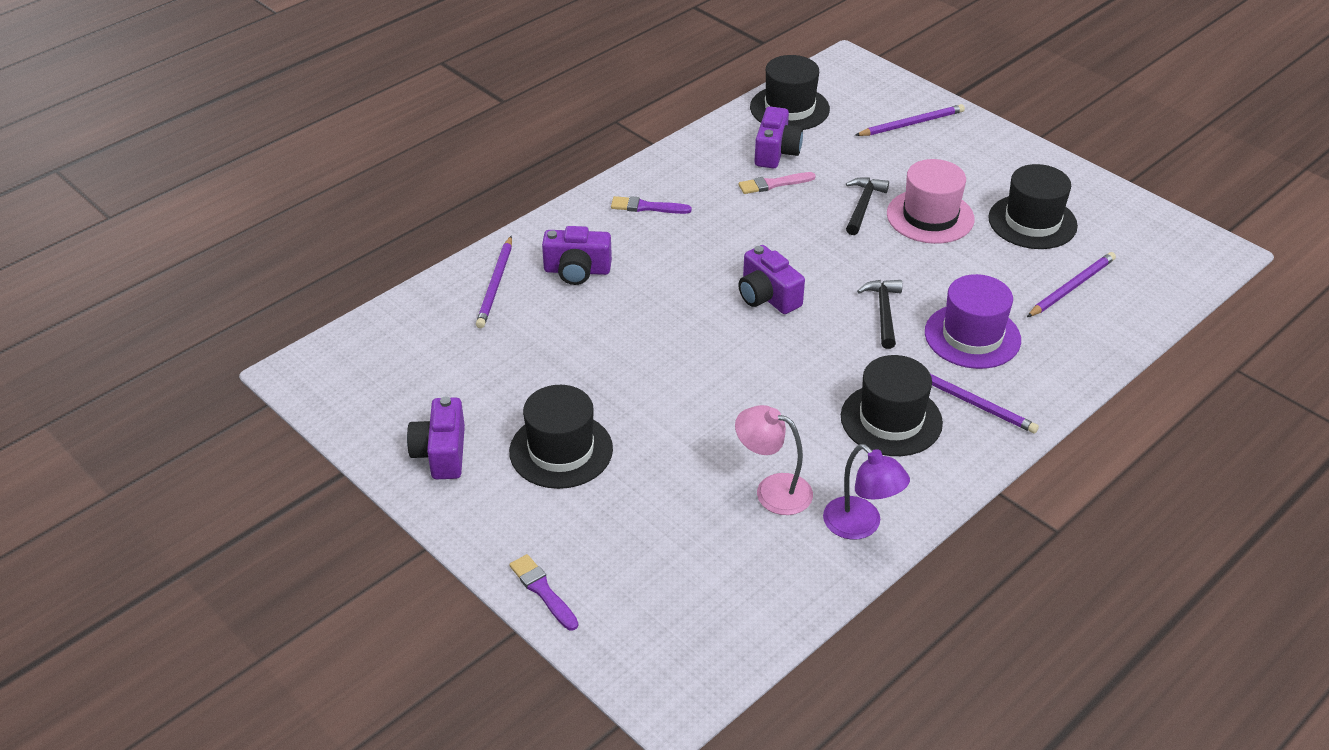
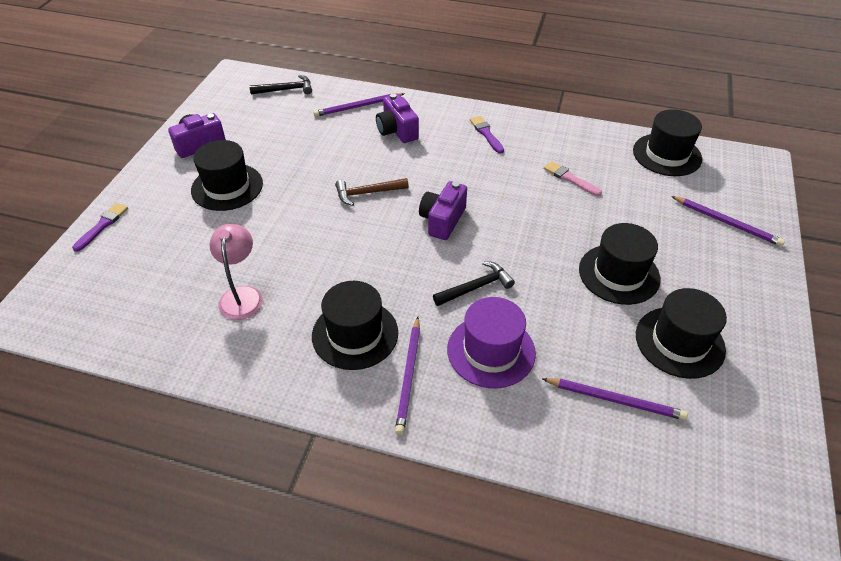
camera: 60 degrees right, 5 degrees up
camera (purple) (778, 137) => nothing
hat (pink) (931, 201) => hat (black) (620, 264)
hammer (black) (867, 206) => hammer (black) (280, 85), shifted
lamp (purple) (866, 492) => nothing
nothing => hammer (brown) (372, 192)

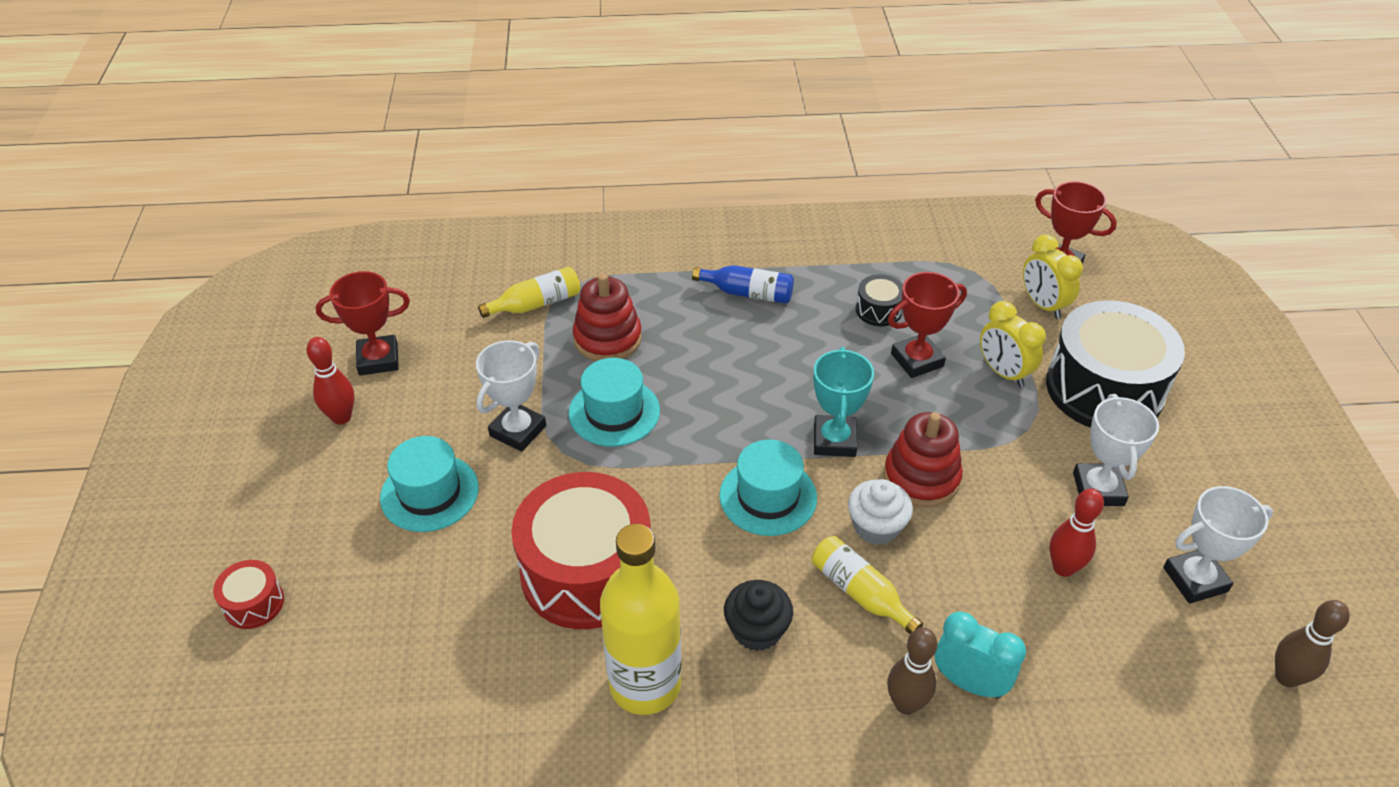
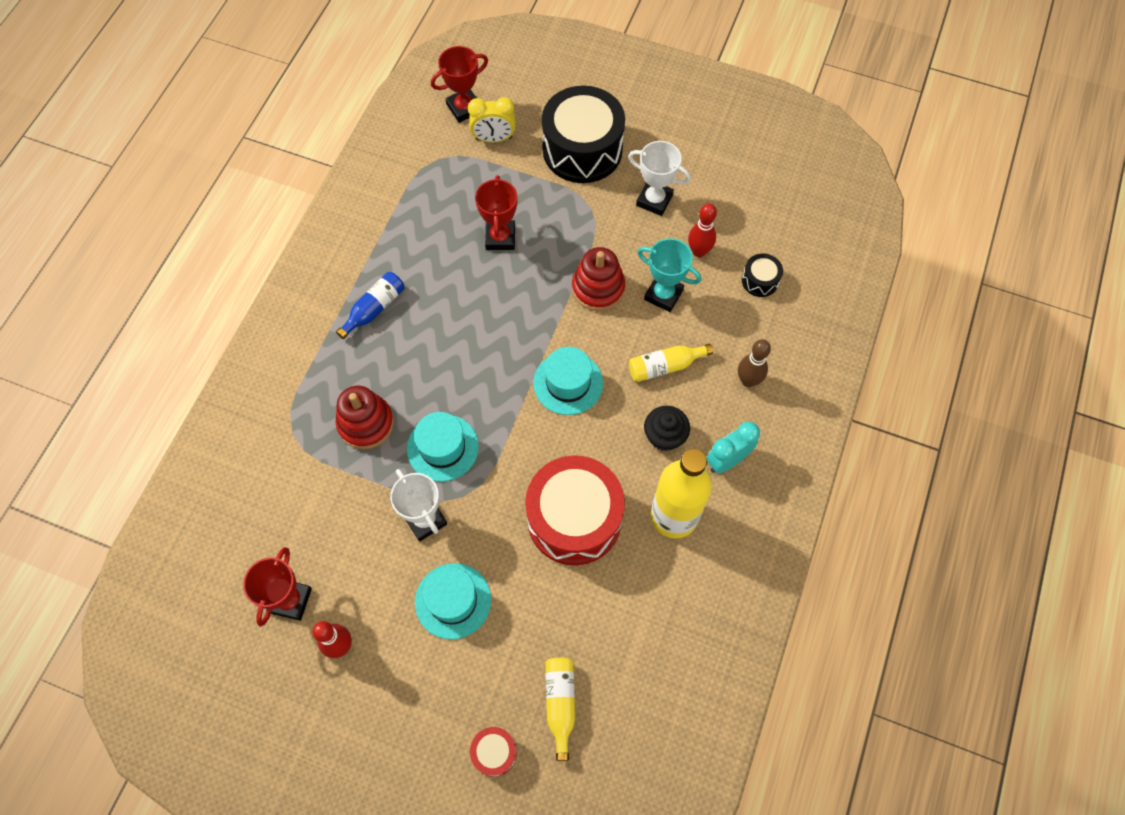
camera: 65 degrees left, 20 degrees up
bottle (yellow) (529, 292) => bottle (yellow) (560, 709), shifted
drum (black) (879, 300) => drum (black) (762, 275), shifted
clock (yellow) (1013, 344) => nothing
trophy (turquoise) (843, 402) => trophy (turquoise) (669, 275), shifted
cupcake (white) (880, 512) => nothing
trophy (white) (1218, 545) => nothing
bowling pin (brown) (1312, 643) => nothing
clock (turquoise) (980, 655) => clock (turquoise) (733, 447), shifted

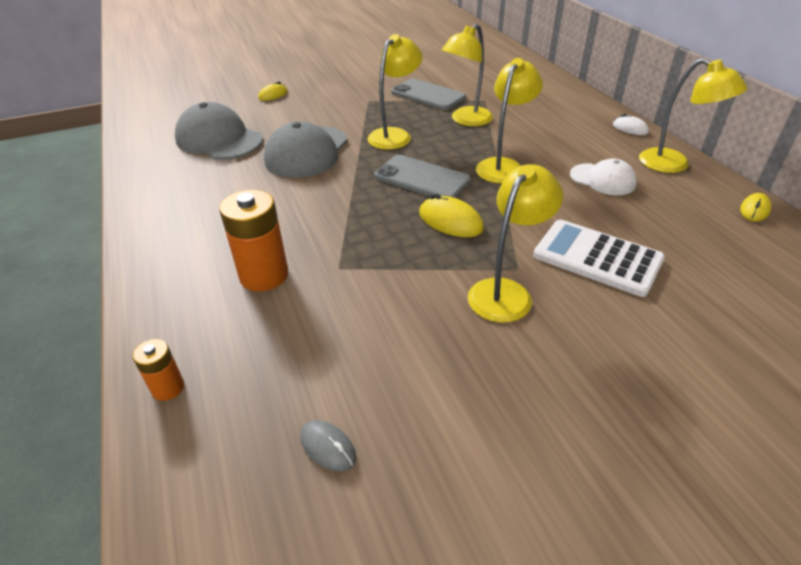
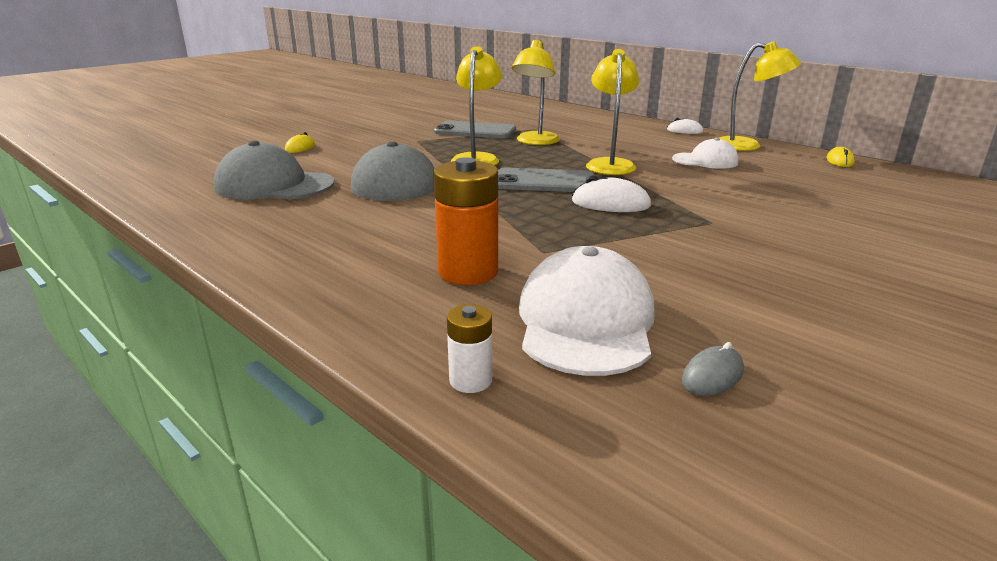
camera: 25 degrees left, 15 degrees down
lamp (yellow) (515, 243) => nothing
mouse (yellow) (451, 215) => mouse (white) (611, 194)
calculator (white) (599, 258) => nothing
battery (orange) (158, 370) => battery (white) (469, 348)
mouse (grey) (328, 445) => mouse (grey) (713, 369), 60 degrees counterclockwise
nothing => cap (white) (587, 311)

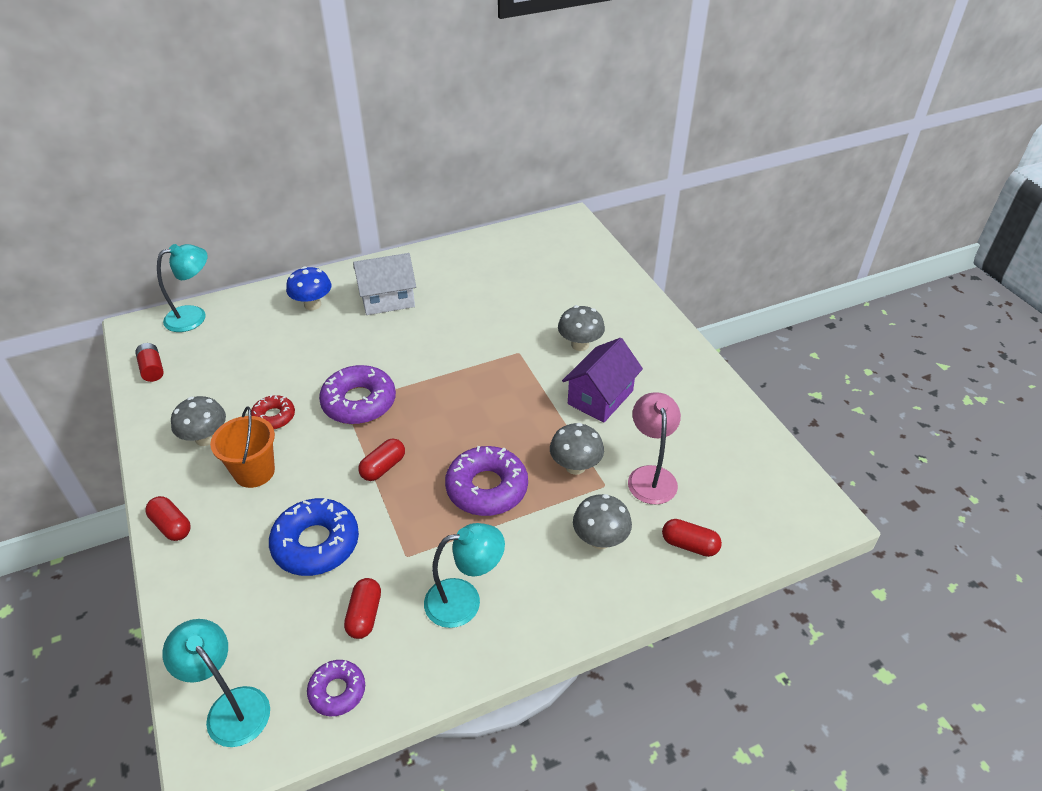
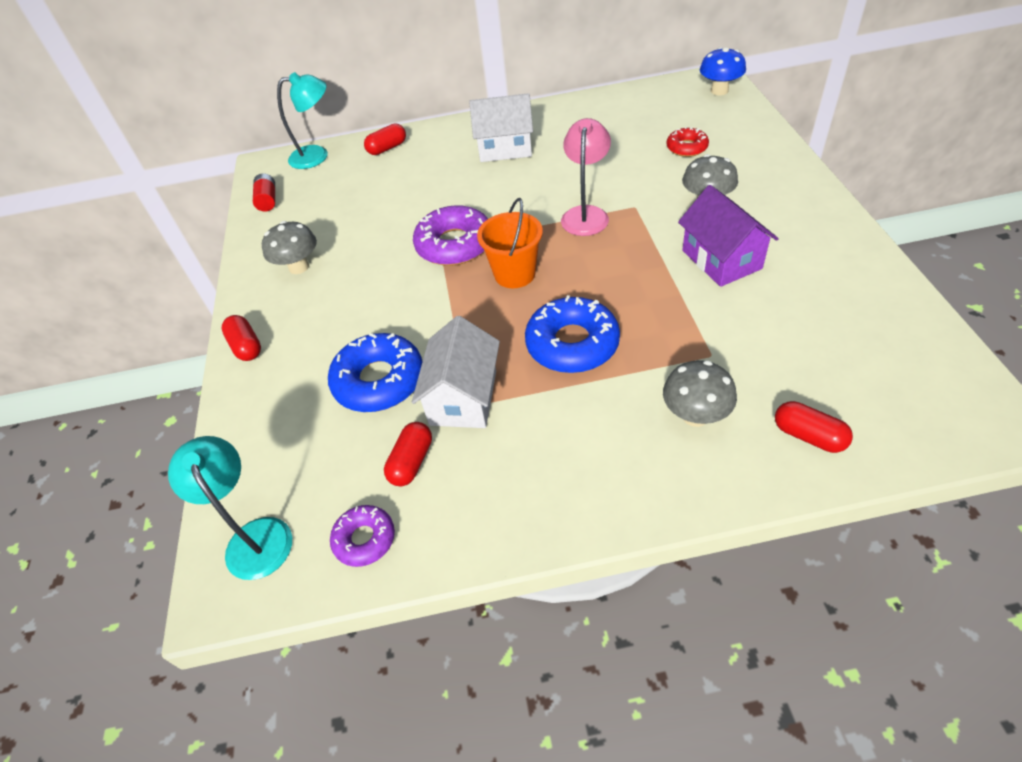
camera: 20 degrees right, 5 degrees up
mushroom (blue) (308, 288) => mushroom (blue) (723, 71), shifted
house (purple) (602, 380) => house (purple) (728, 236), 75 degrees counterclockwise
lamp (pink) (654, 448) => lamp (pink) (586, 177), shifted
donut (red) (273, 412) => donut (red) (687, 142), shifted
bucket (orange) (242, 447) => bucket (orange) (510, 243), shifted
mushroom (grey) (577, 449) => nothing
capsule (red) (381, 460) => capsule (red) (385, 139), shifted
donut (purple) (486, 481) => donut (blue) (572, 334)
lamp (turquoise) (464, 575) => nothing
nothing => house (white) (456, 372)

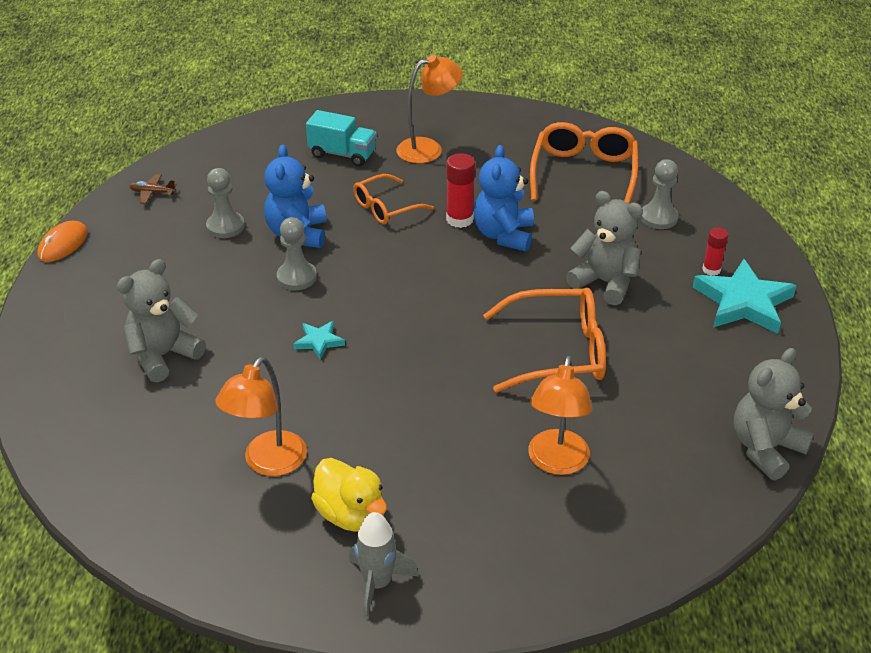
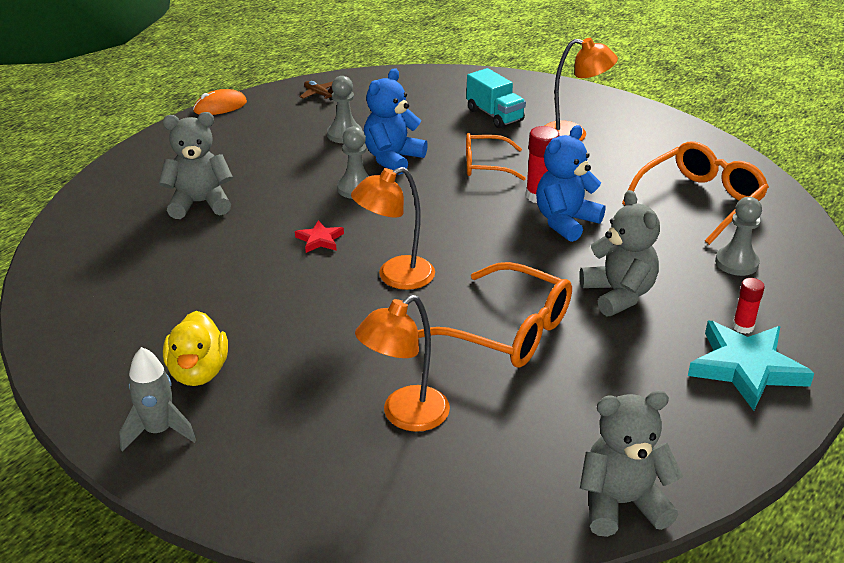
camera: 35 degrees right, 5 degrees down
star (turquoise) (319, 340) => star (red) (319, 236)
lamp (orange) (261, 416) => lamp (orange) (393, 228), shifted

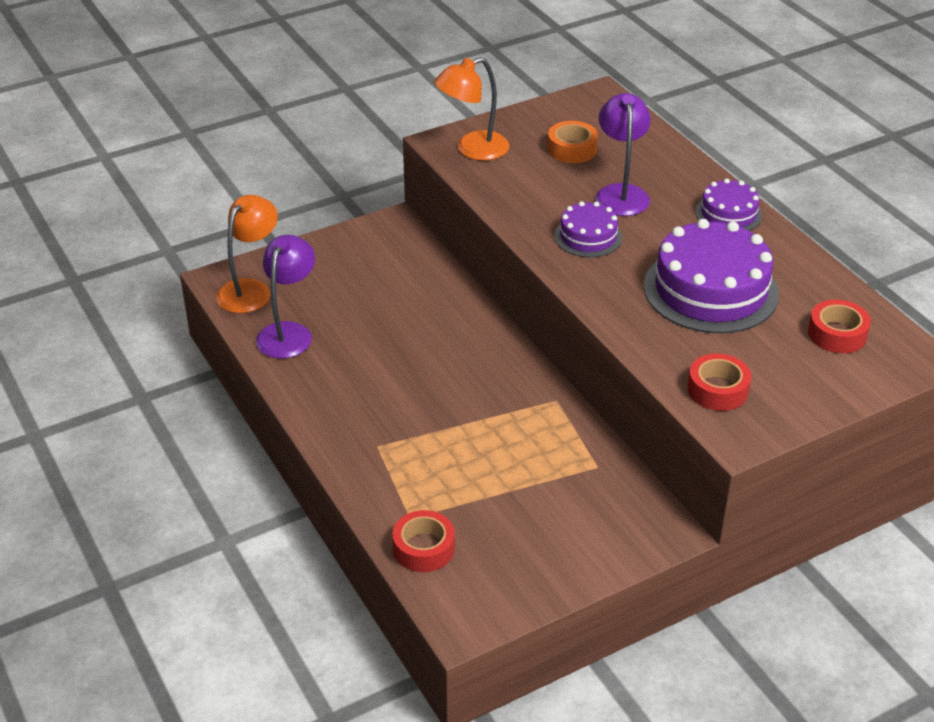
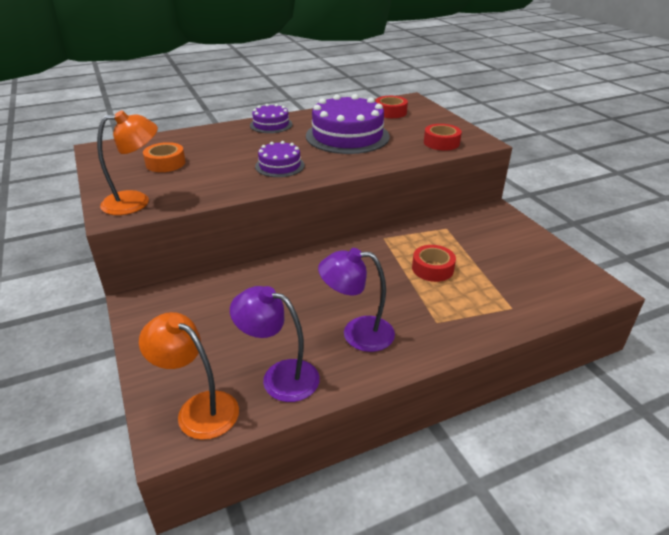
camera: 85 degrees left, 5 degrees down
lamp (orange) (472, 109) => lamp (orange) (127, 162), 90 degrees counterclockwise
lamp (purple) (623, 154) => lamp (purple) (356, 300), shifted
tape (red) (423, 541) => tape (red) (434, 263), shifted

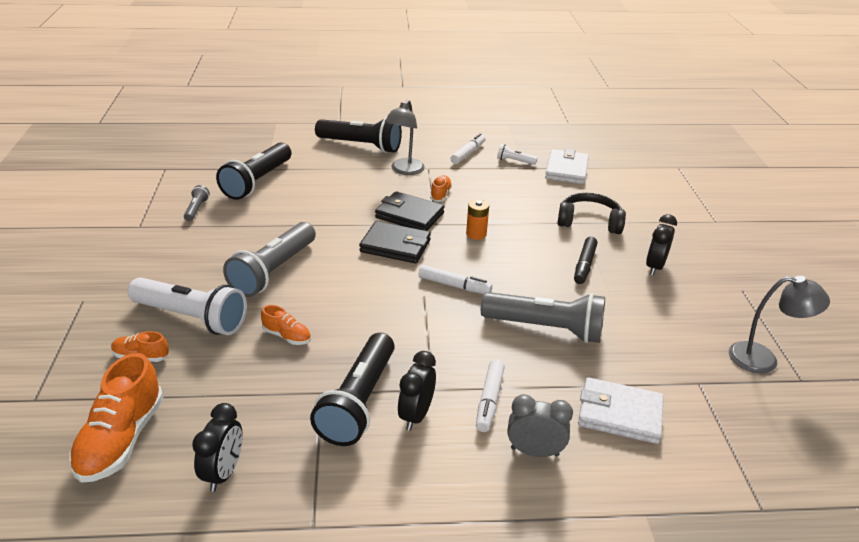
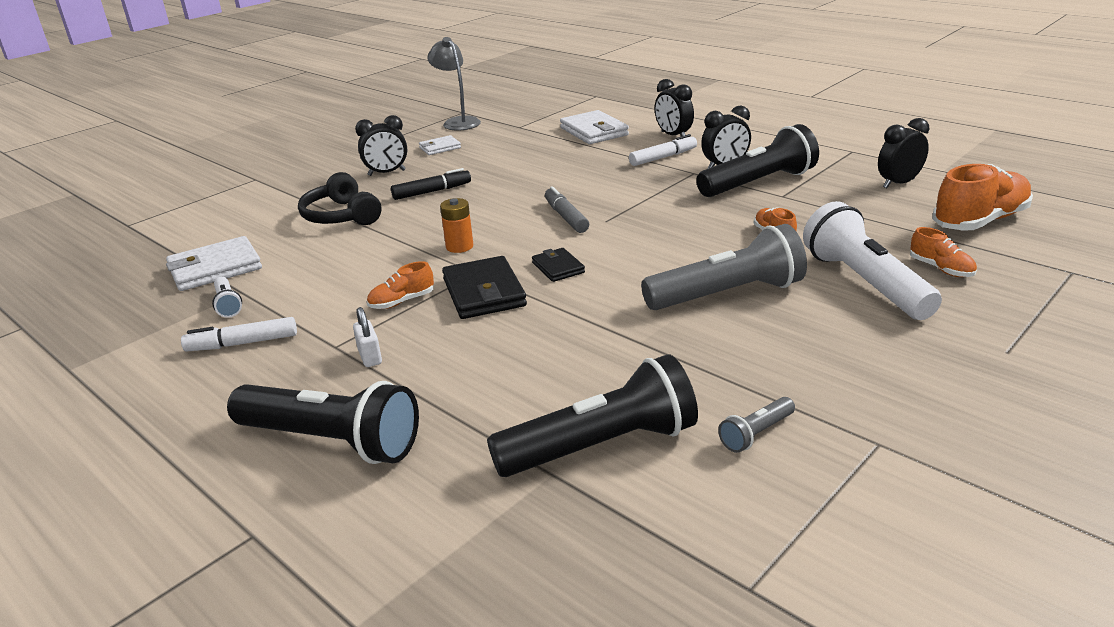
camera: 130 degrees left, 5 degrees down
lamp (grey) (405, 137) => padlock (white) (367, 337)
flashlight (black) (358, 135) => flashlight (black) (323, 422), 135 degrees clockwise
wallet (black) (395, 242) => wallet (black) (558, 265), x0.57
marker (white) (455, 279) => marker (grey) (567, 209)
flashlight (grey) (543, 317) => nothing
clock (grey) (540, 425) => clock (black) (674, 107)
nothing => wallet (white) (440, 145)

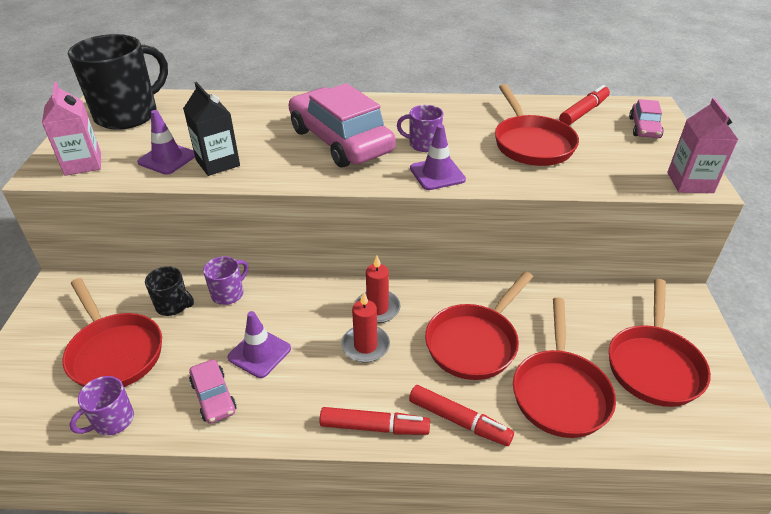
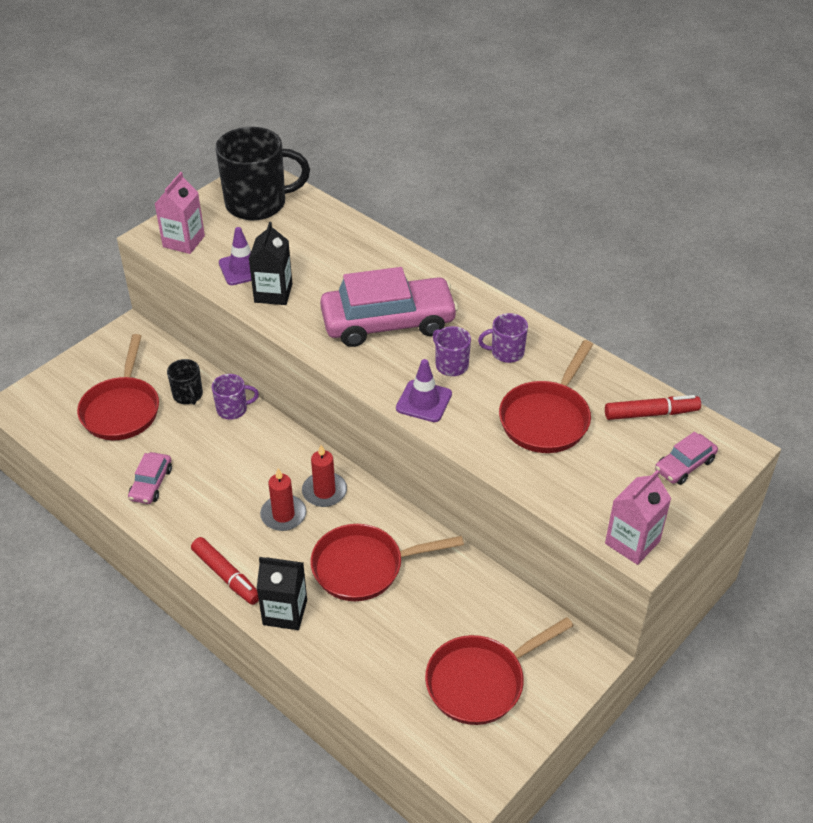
camera: 40 degrees right, 5 degrees up
car (pink) (342, 125) => car (pink) (389, 307), 75 degrees clockwise
pan (red) (564, 367) => nothing
traffic cone (purple) (259, 344) => nothing
mug (purple) (101, 406) => mug (purple) (503, 338), shifted
marker (red) (461, 415) => carton (black) (282, 593)

